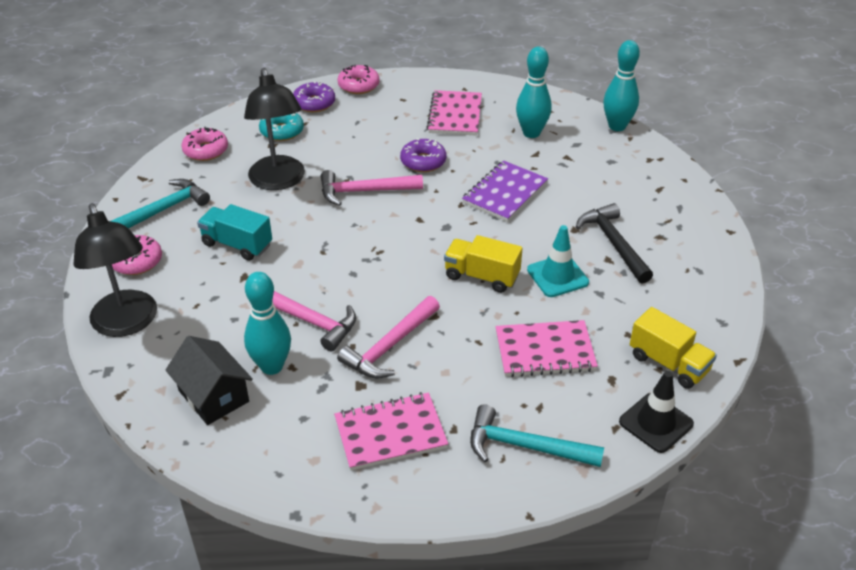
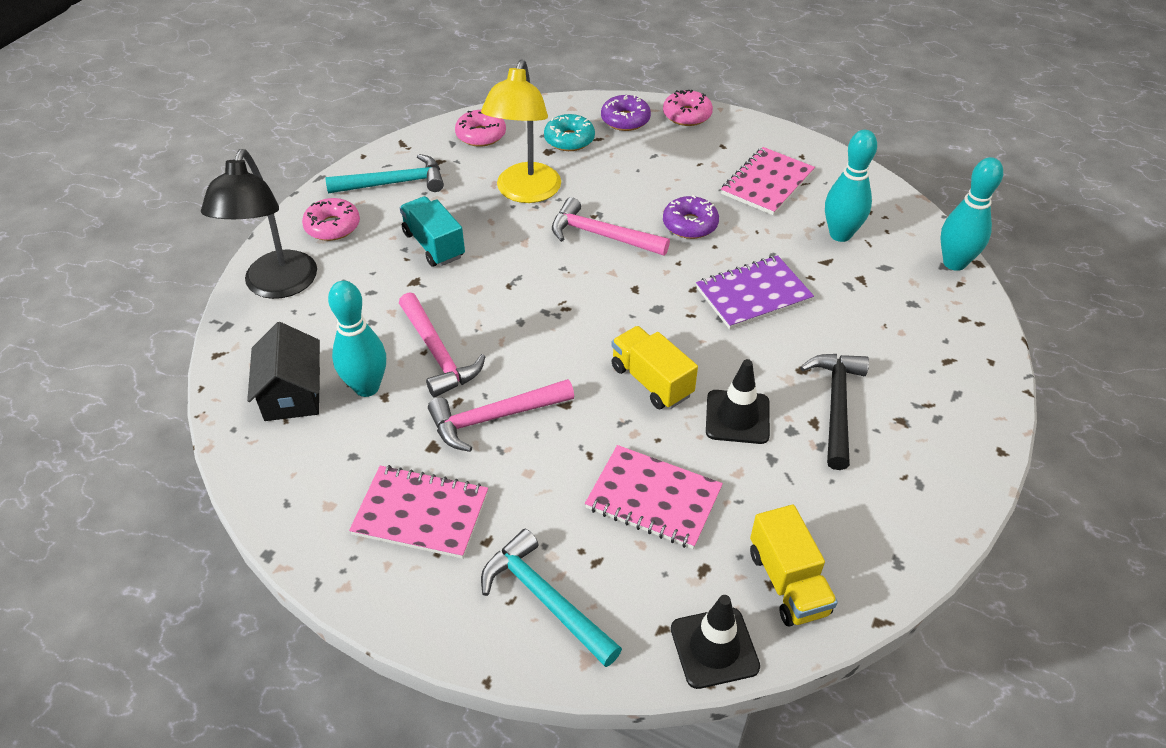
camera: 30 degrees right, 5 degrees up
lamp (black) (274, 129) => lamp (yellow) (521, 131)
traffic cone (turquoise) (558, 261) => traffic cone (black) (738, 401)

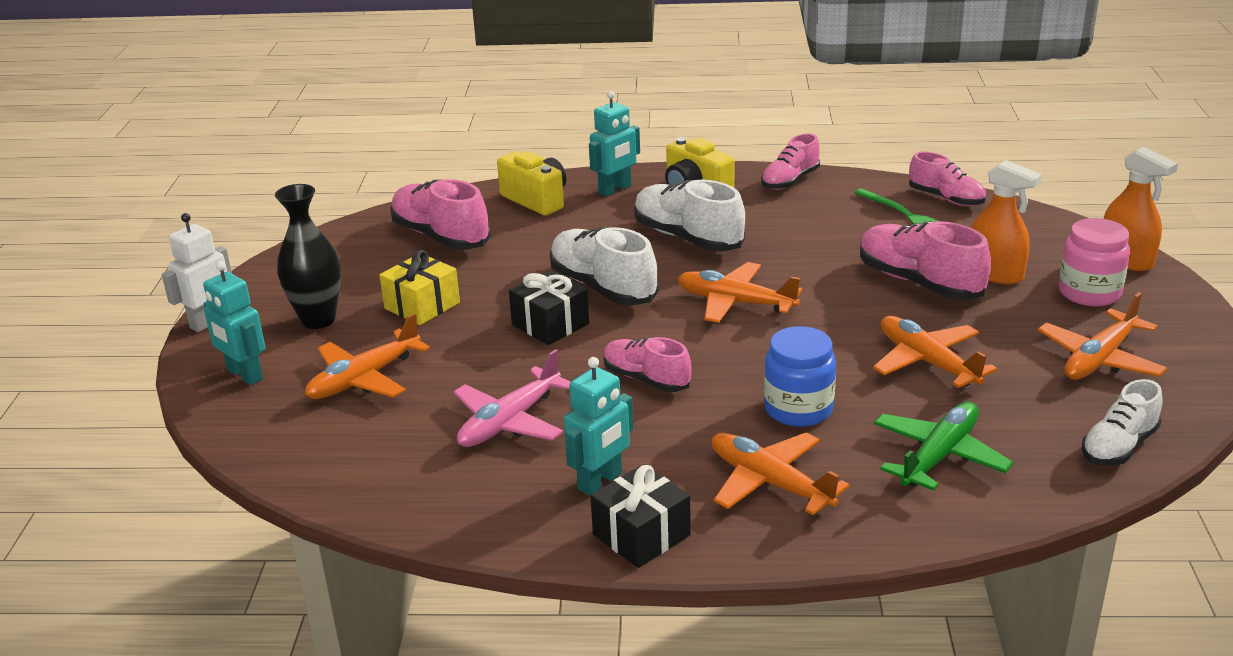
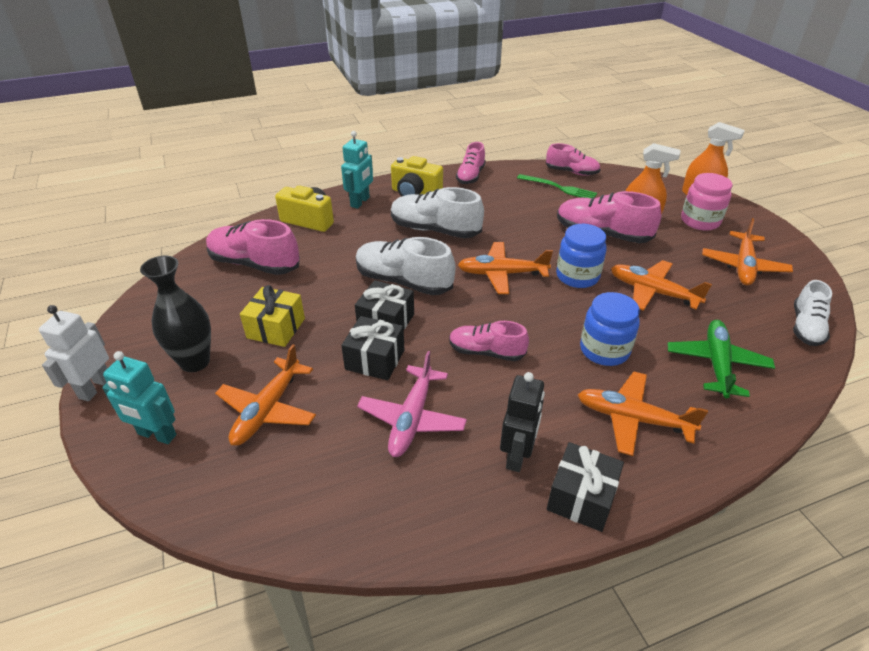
camera: 25 degrees left, 10 degrees up
robot (turquoise) (598, 426) => robot (black) (522, 422)
nothing => jar (blue) (581, 256)
nothing => gift (black) (373, 348)

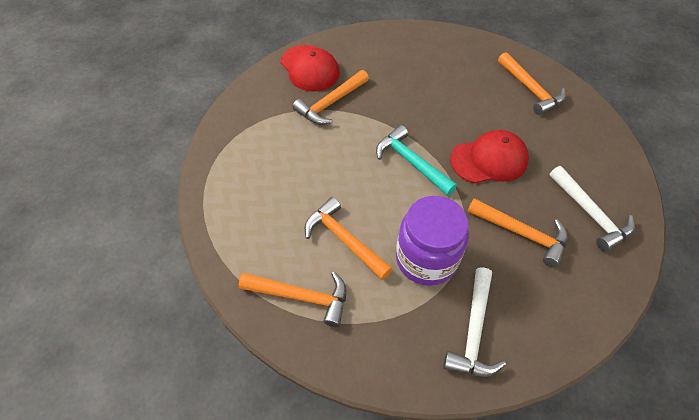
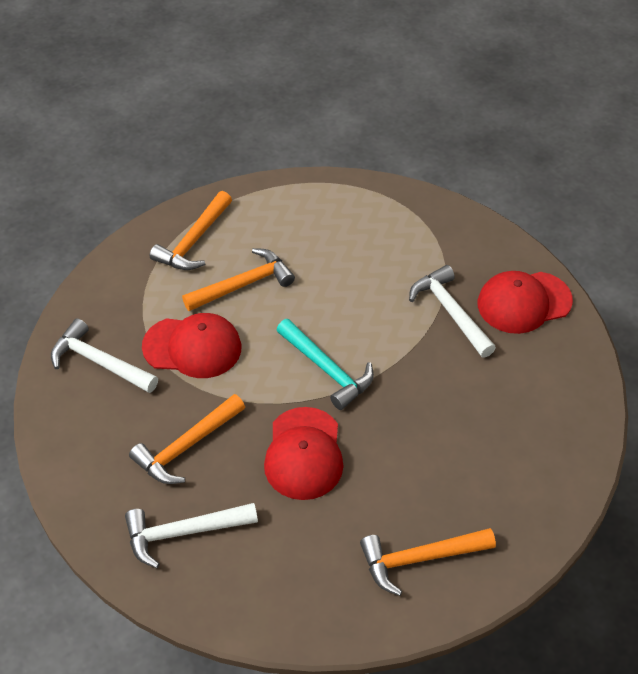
camera: 105 degrees right, 5 degrees down
hammer (orange) (331, 97) => hammer (white) (452, 311)
hammer (turquoise) (416, 160) => hammer (turquoise) (325, 364), 75 degrees clockwise
jar (purple) (432, 241) => cap (red) (191, 345)

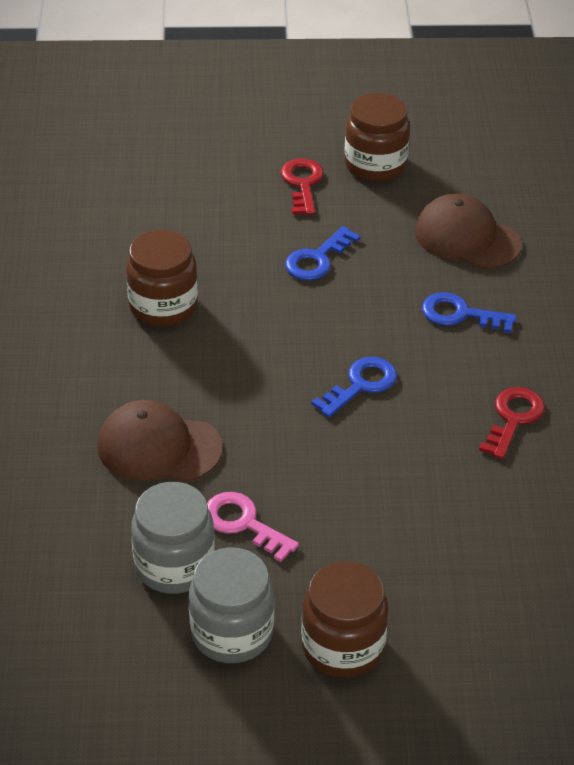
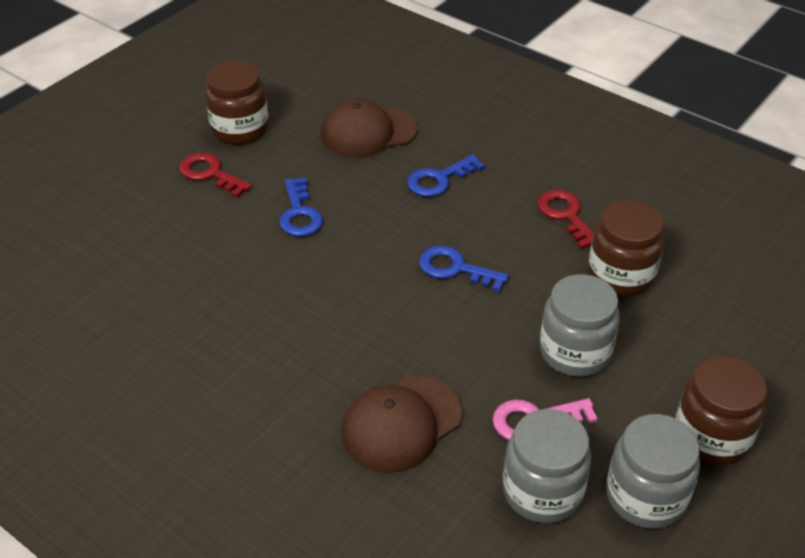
camera: 50 degrees left, 0 degrees up
jar (brown) (162, 278) => jar (brown) (626, 248), shifted
key (blue) (354, 387) => key (blue) (464, 269), 60 degrees counterclockwise
nothing => jar (grey) (580, 325)

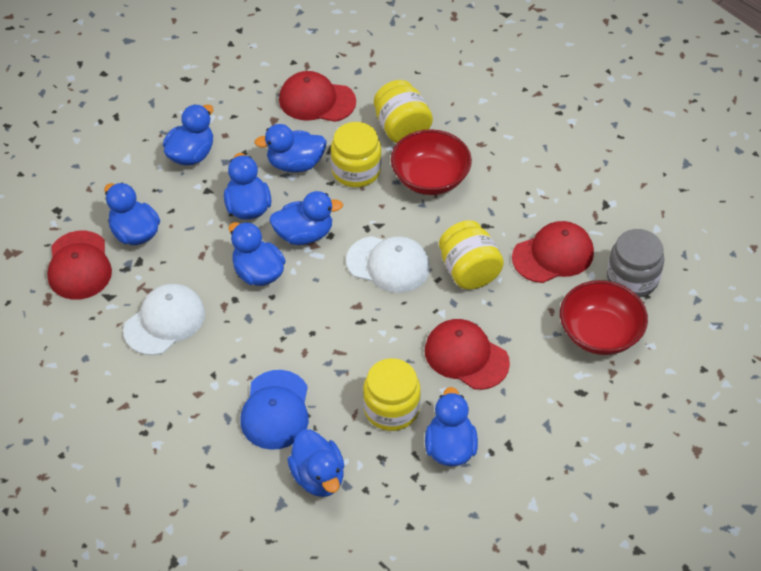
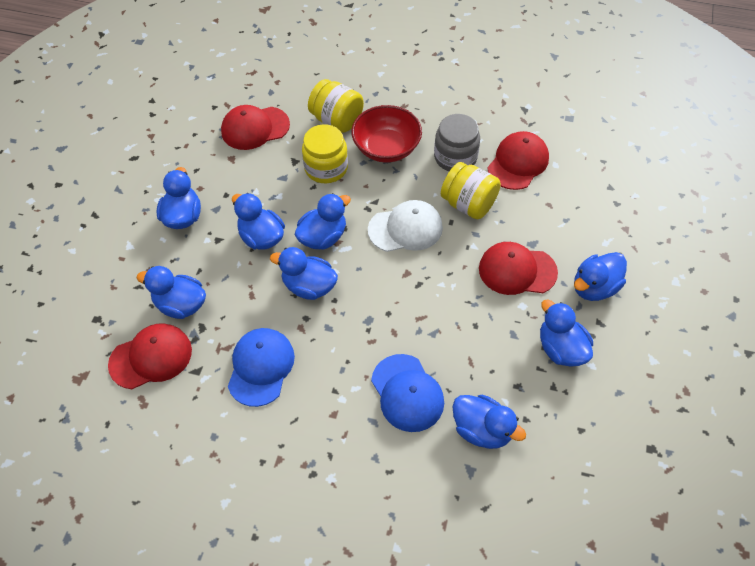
camera: 30 degrees left, 5 degrees up
duck (blue) (290, 148) => duck (blue) (600, 276), shifted
jar (grey) (635, 263) => jar (grey) (457, 142), shifted
cap (red) (79, 265) => cap (red) (150, 356), 75 degrees counterclockwise
bowl (red) (604, 317) => nothing
cap (white) (164, 319) => cap (blue) (261, 367)
jar (yellow) (392, 394) => nothing

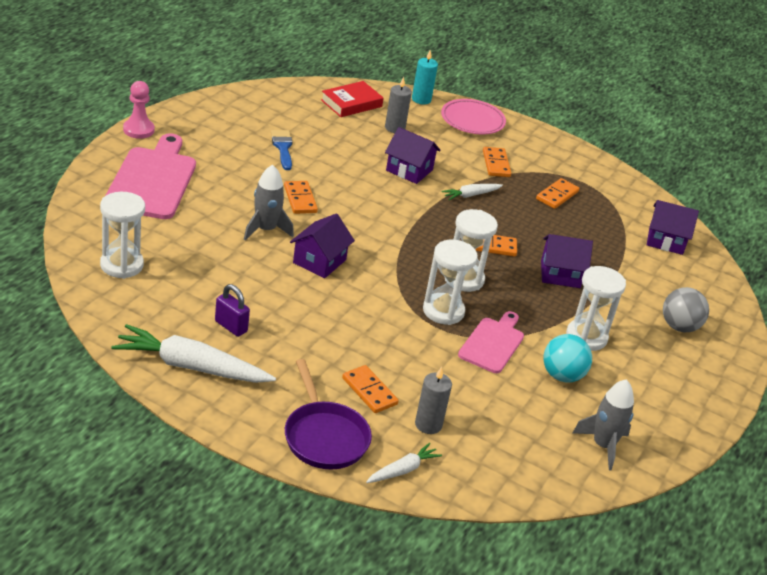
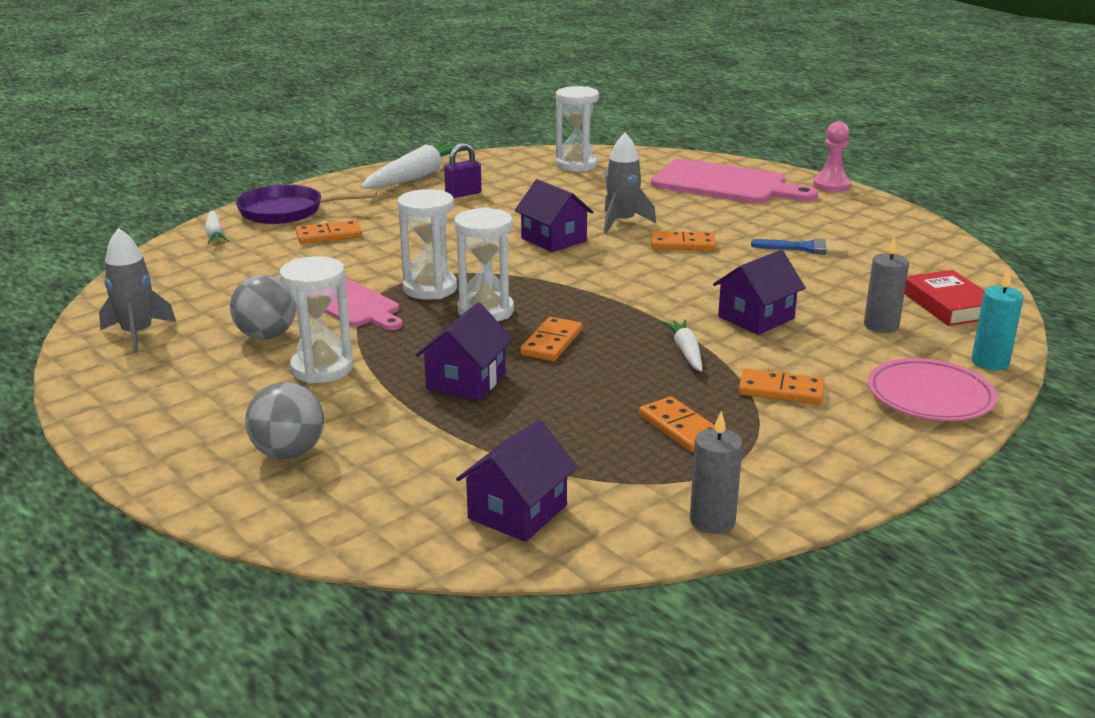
camera: 115 degrees right, 10 degrees down
ball (turquoise) (567, 358) => ball (grey) (263, 307)
candle (grey) (433, 400) => candle (grey) (716, 472), shifted

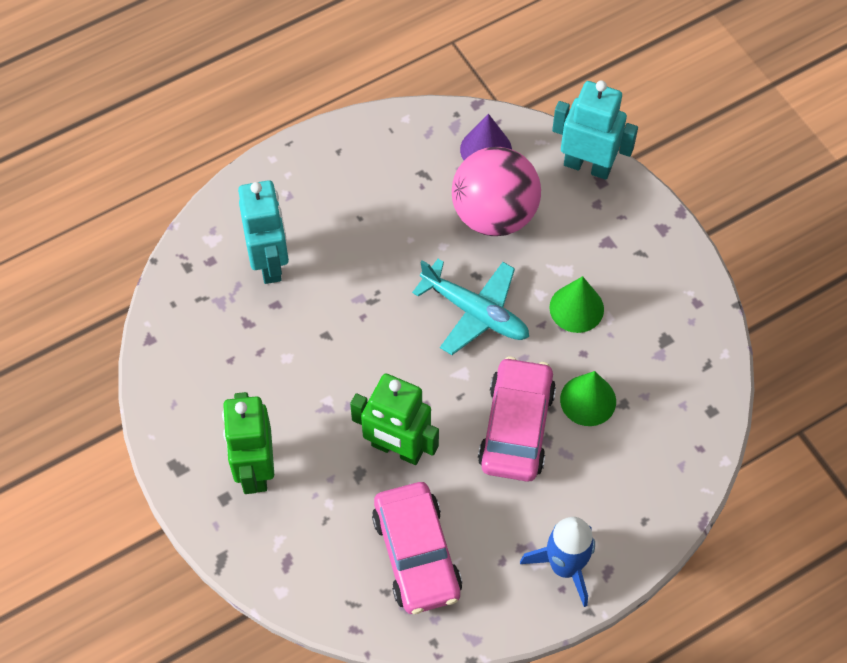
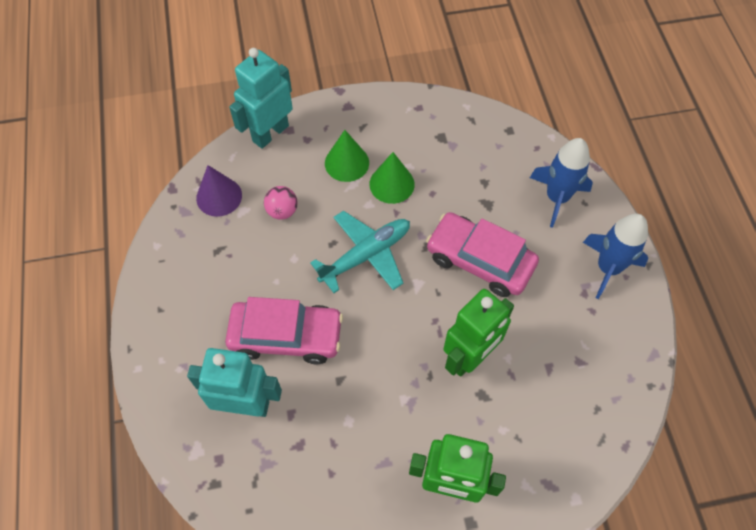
camera: 70 degrees left, 0 degrees up
ball (pink) (496, 191) => ball (pink) (281, 203), x0.43
cone (green) (588, 398) => cone (green) (347, 156), shifted
car (pink) (417, 548) => car (pink) (284, 330), shifted
nothing => rocket (blue) (561, 183)

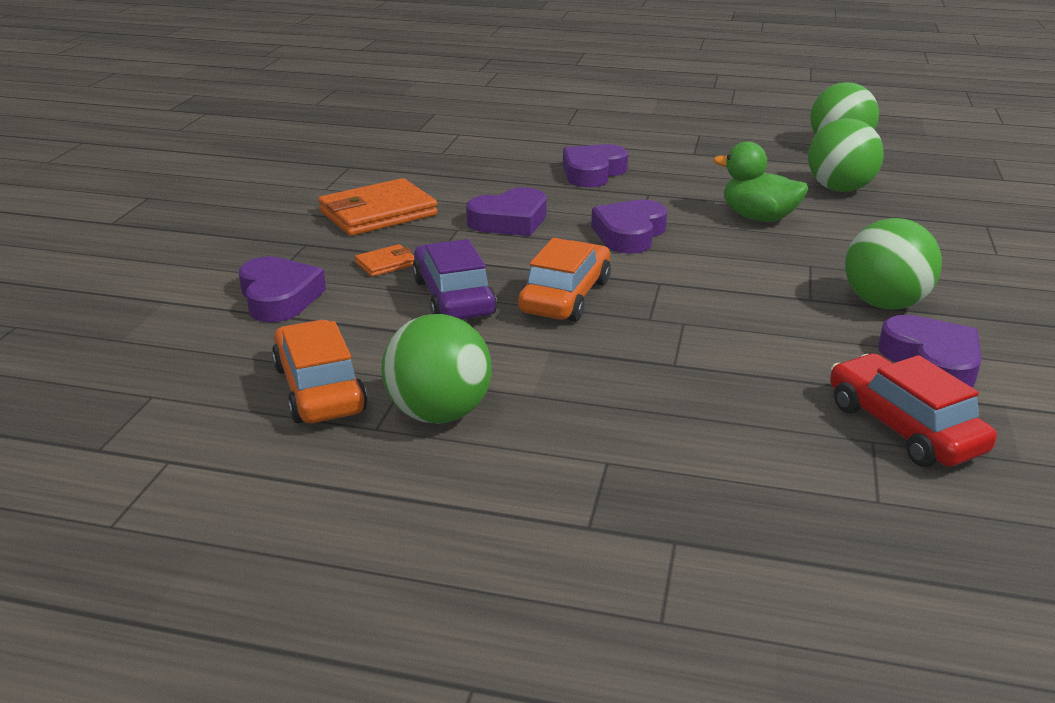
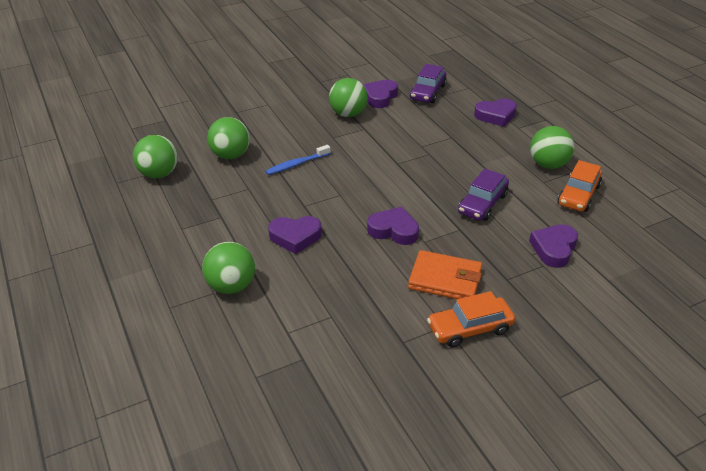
camera: 130 degrees left, 10 degrees up
duck (green) (760, 181) => toothbrush (blue) (298, 160)
heart (purple) (629, 226) => heart (purple) (495, 113), shifted
car (orange) (564, 280) => car (orange) (471, 319), shifted
wallet (orange) (384, 260) => nothing
car (red) (913, 410) => car (purple) (428, 83)
nothing => ball (green) (228, 268)

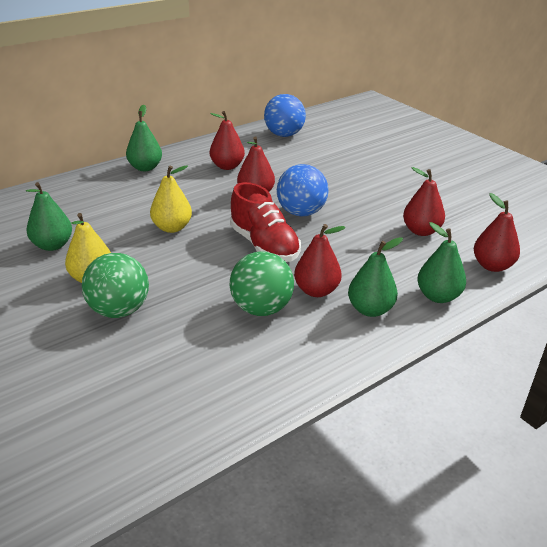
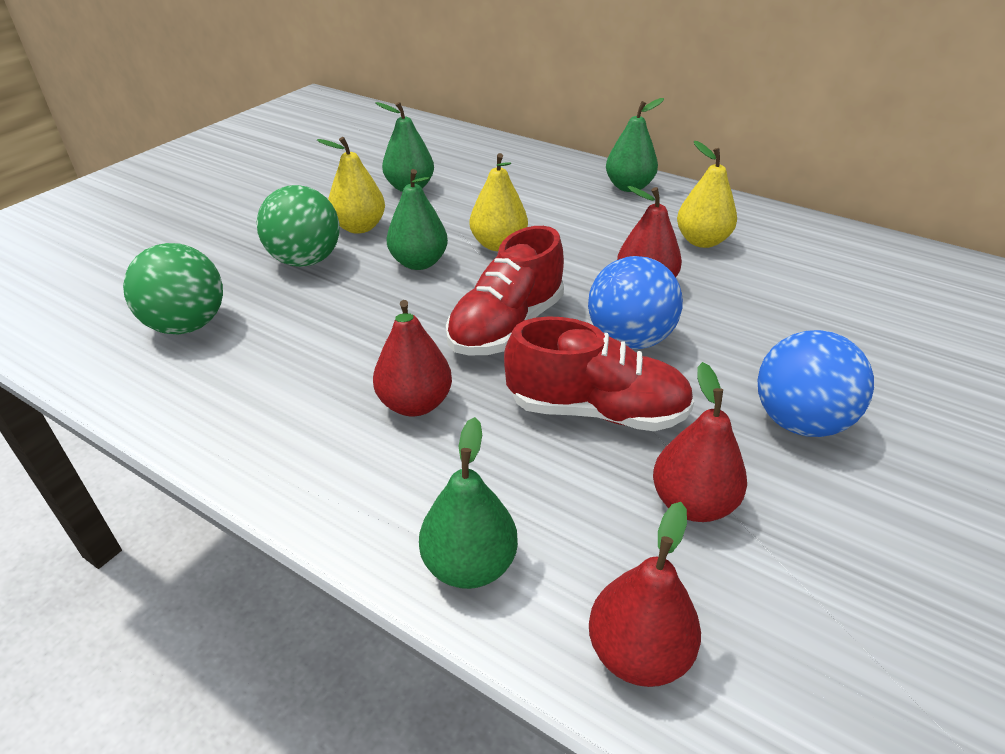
camera: 70 degrees right, 5 degrees up
ball (blue) (285, 115) => ball (blue) (816, 383), shifted
pear (red) (227, 140) => pear (yellow) (707, 194)
pear (green) (375, 277) => pear (green) (417, 219), shifted
ball (green) (262, 283) => ball (green) (173, 288), shifted
nothing => shoe (red) (599, 373)

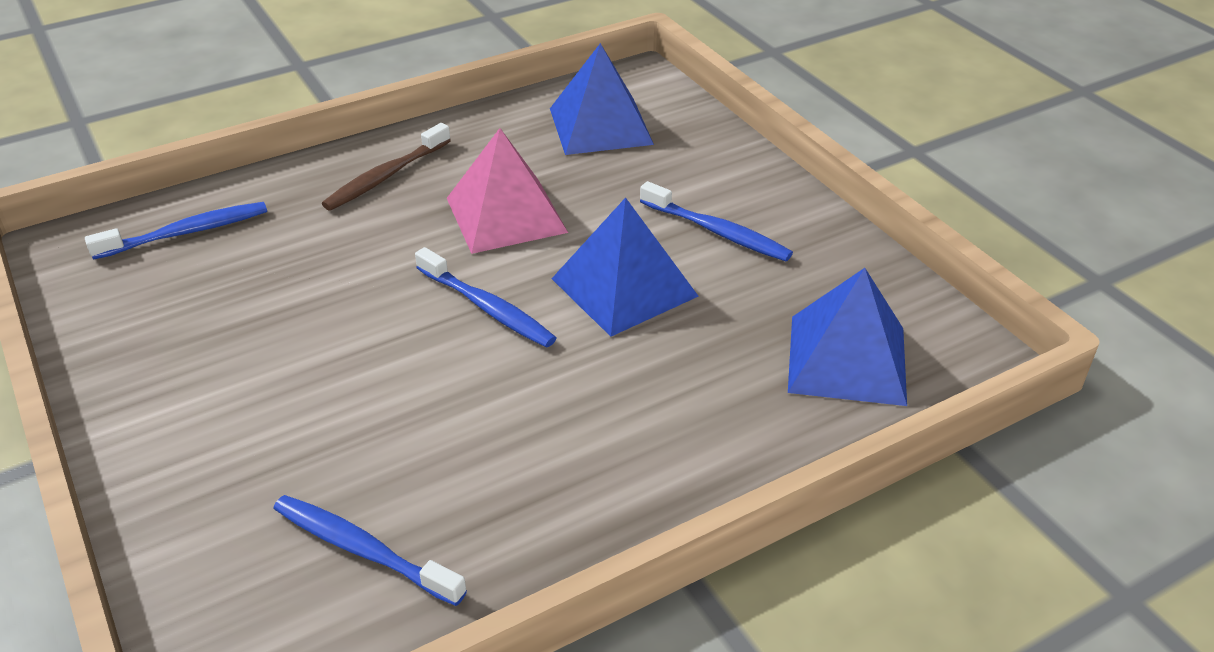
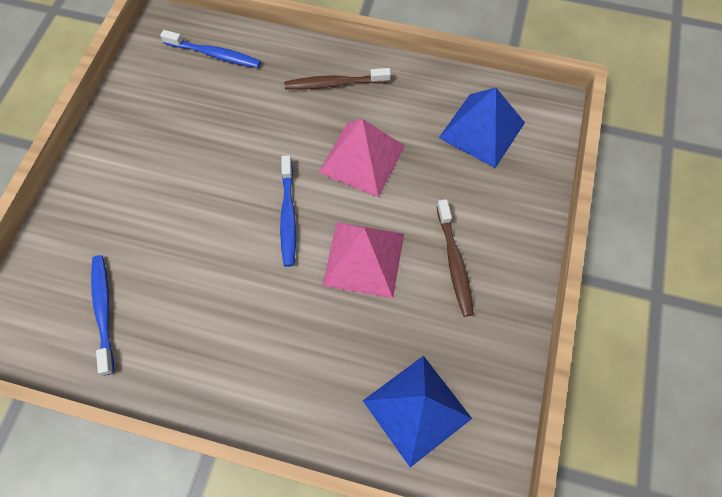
camera: 45 degrees right, 25 degrees up
toothbrush (blue) (716, 221) => toothbrush (brown) (455, 258)
pyramid (blue) (625, 267) => pyramid (pink) (363, 260)

